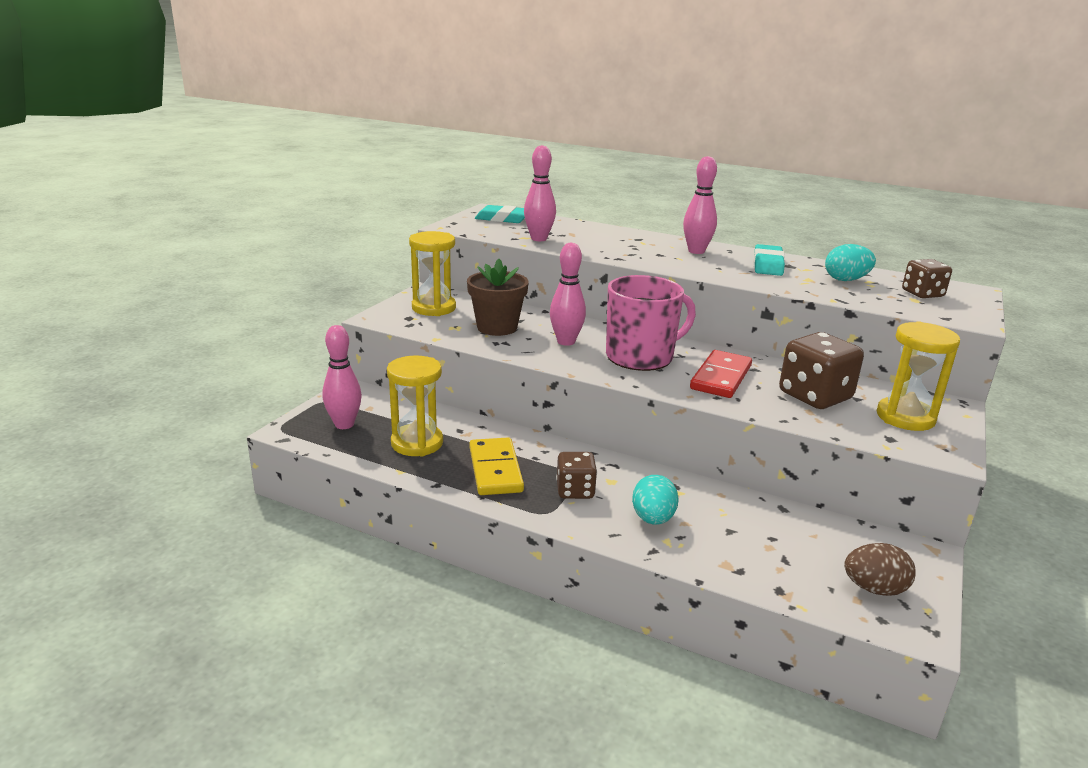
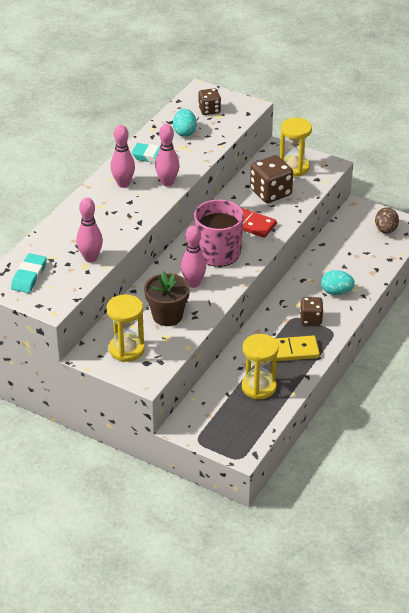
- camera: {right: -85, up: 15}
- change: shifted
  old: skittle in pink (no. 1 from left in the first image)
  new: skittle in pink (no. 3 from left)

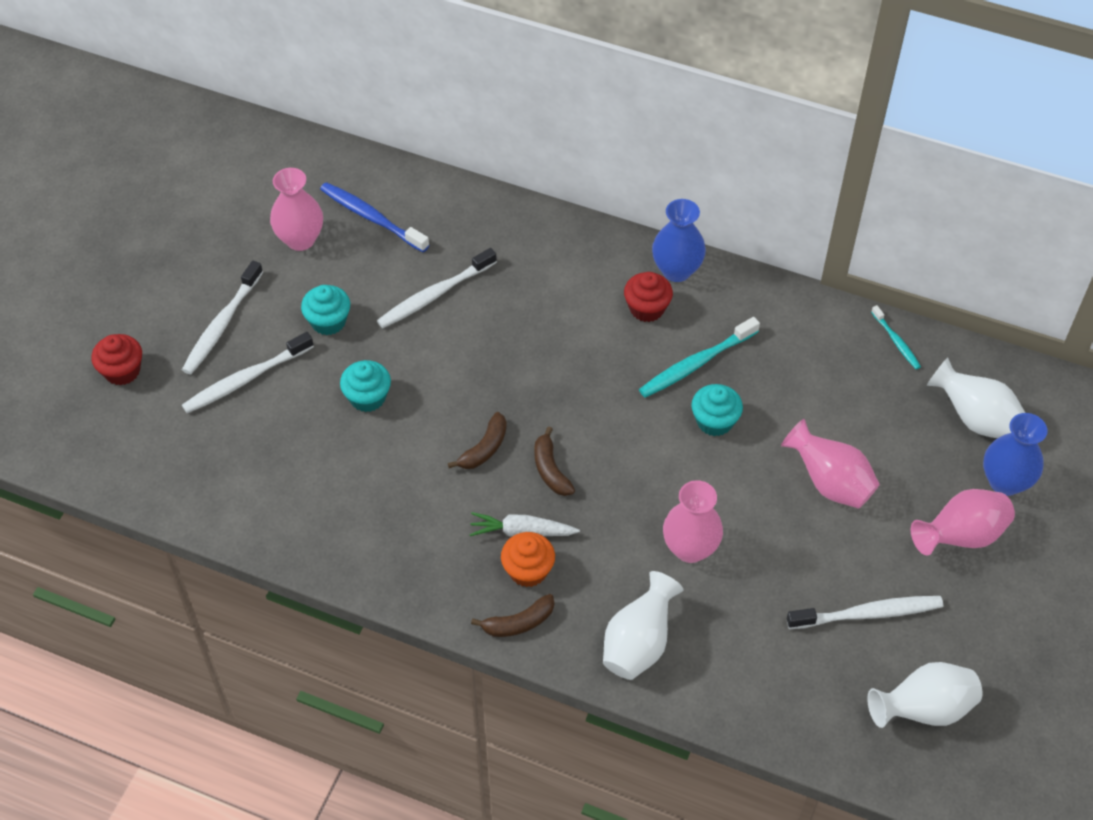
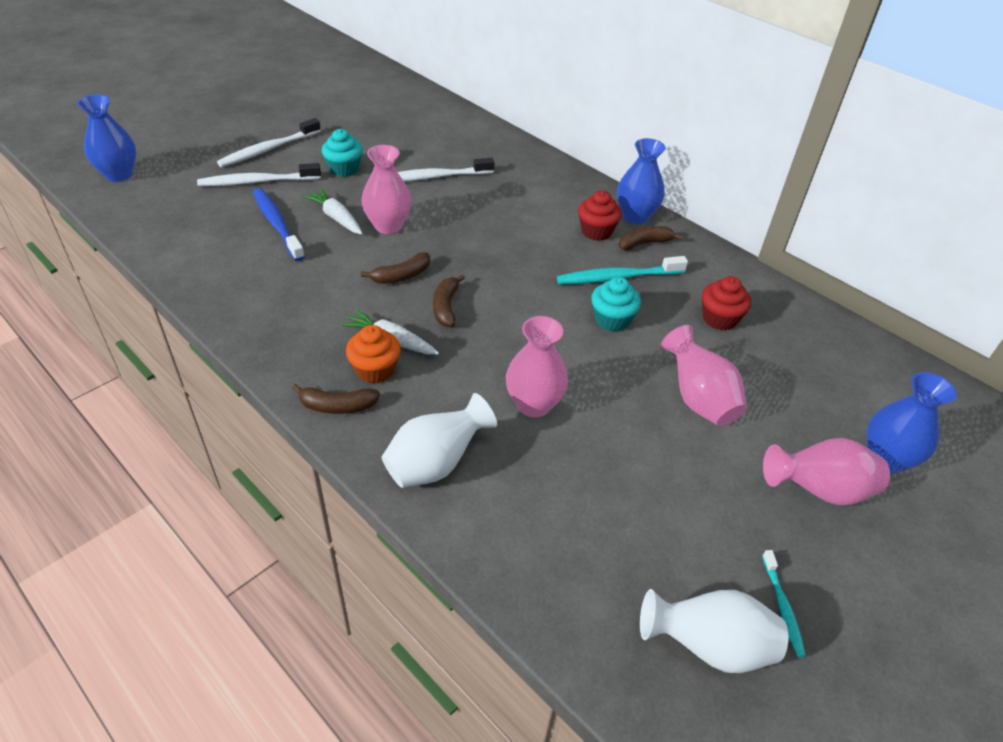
- camera: {right: 20, up: -10}
- change: new
  new: tall vase in cobalt (no. 1 from left)
- change: shifted
  old: dental brush in cobalt
- change: swapped
  old: muffin in turquoise (no. 2 from left)
  new: toy carrot in snow-white (no. 1 from left)
- change: shifted
  old: tall vase in pink (no. 1 from left)
- change: new
  new: toy banana in dark brown (no. 4 from left)
- change: shifted
  old: muffin in red (no. 1 from left in the first image)
  new: muffin in red (no. 2 from left)
- change: shifted
  old: dental brush in turquoise (no. 2 from left)
- change: gone
  old: dental brush in snow-white (no. 4 from left)
- change: gone
  old: tall vase in snow-white (no. 3 from left)

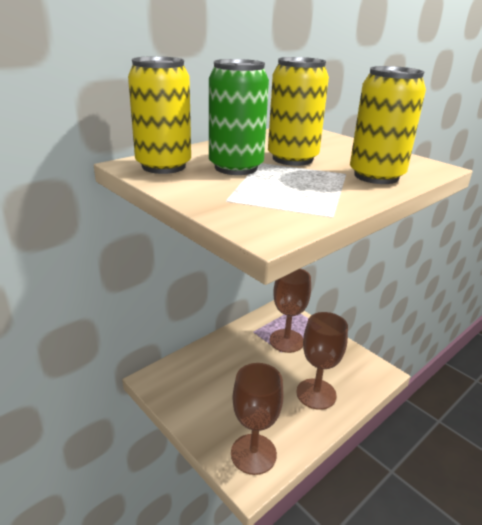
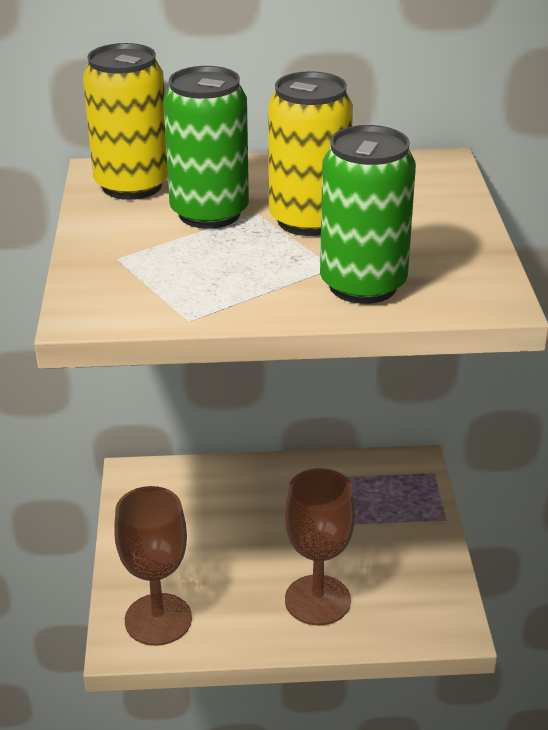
- camera: {right: 40, up: 5}
- change: repainted
  old: tin in bright yellow (no. 3 from left)
  new: tin in leaf-green (no. 2 from left)
- change: gone
  old: chalice in dark brown (no. 2 from left)

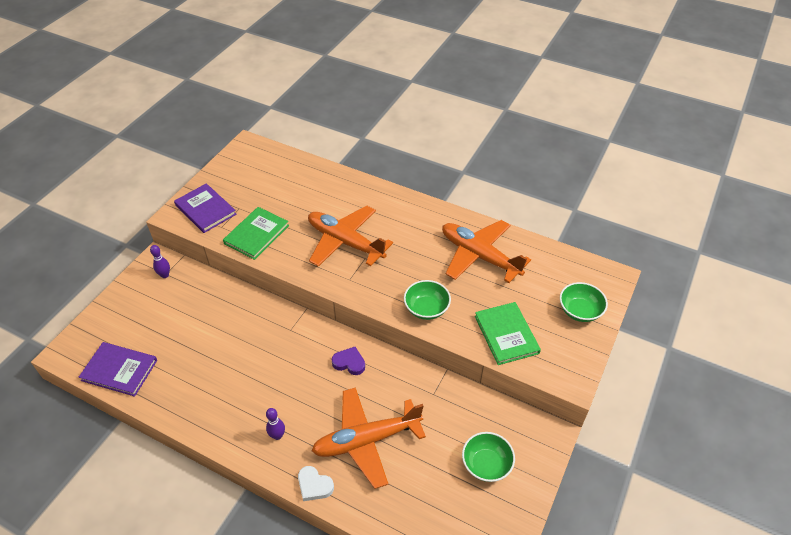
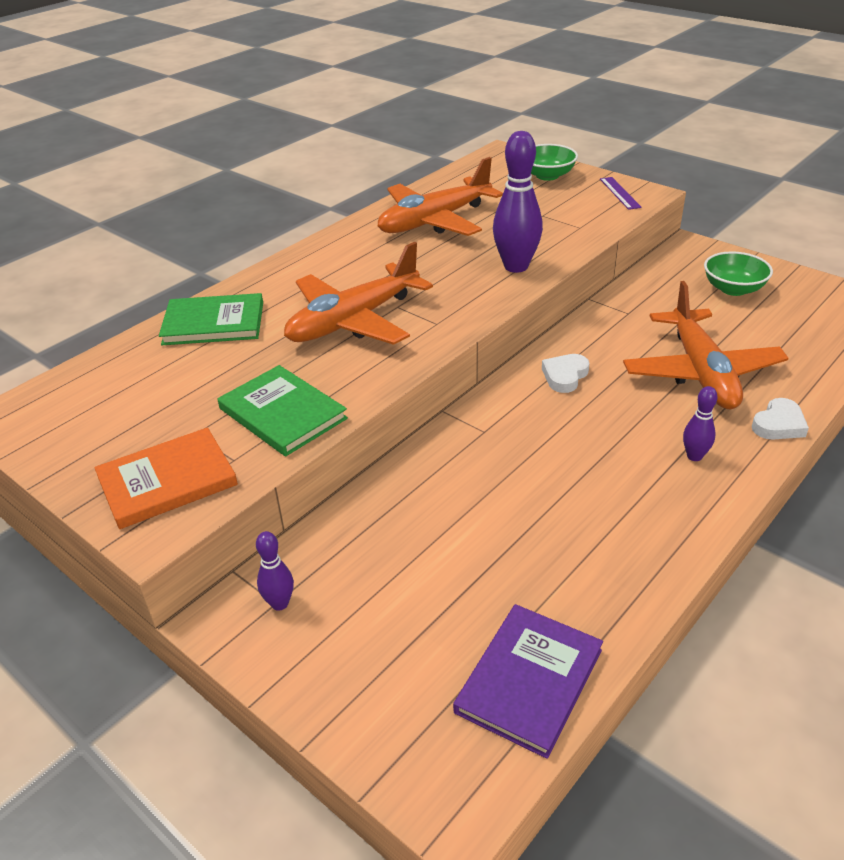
- camera: {right: -75, up: -10}
- change: repainted
  old: hardcover in royal purple (no. 2 from left)
  new: hardcover in bright orange
- change: shifted
  old: hardcover in leaf-green (no. 2 from left in the first image)
  new: hardcover in leaf-green (no. 1 from left)
- change: swapped
  old: serving bowl in leaf-green (no. 1 from left)
  new: skittle in royal purple (no. 2 from left)
- change: repainted
  old: heart shape in royal purple
  new: heart shape in snow-white (no. 1 from left)
- change: new
  new: ruler in royal purple

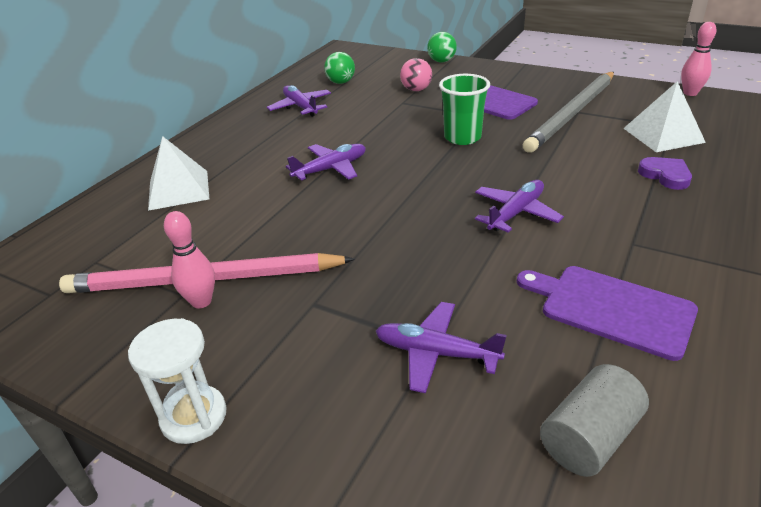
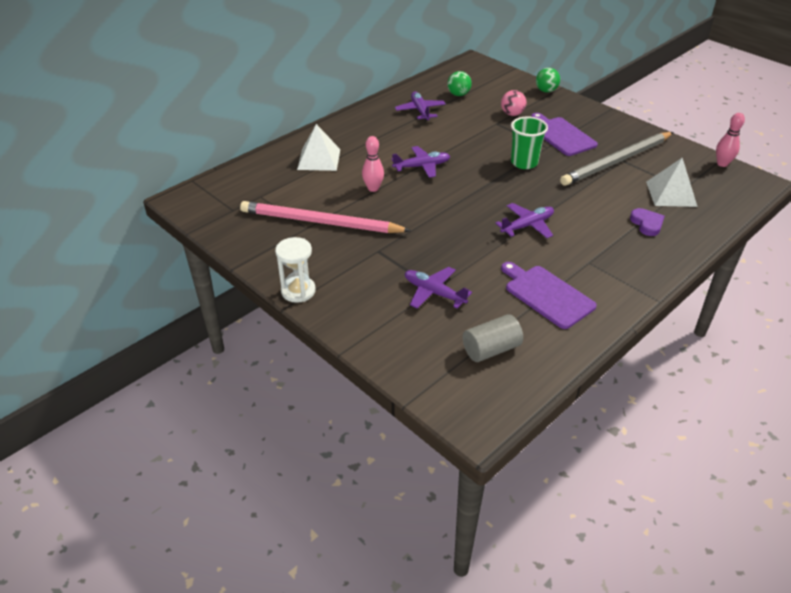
- camera: {right: 15, up: 5}
- change: shifted
  old: skittle in pink (no. 1 from left)

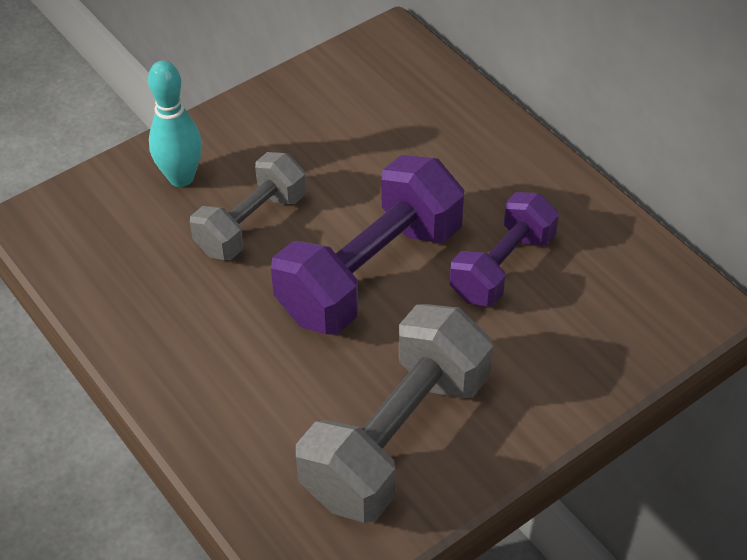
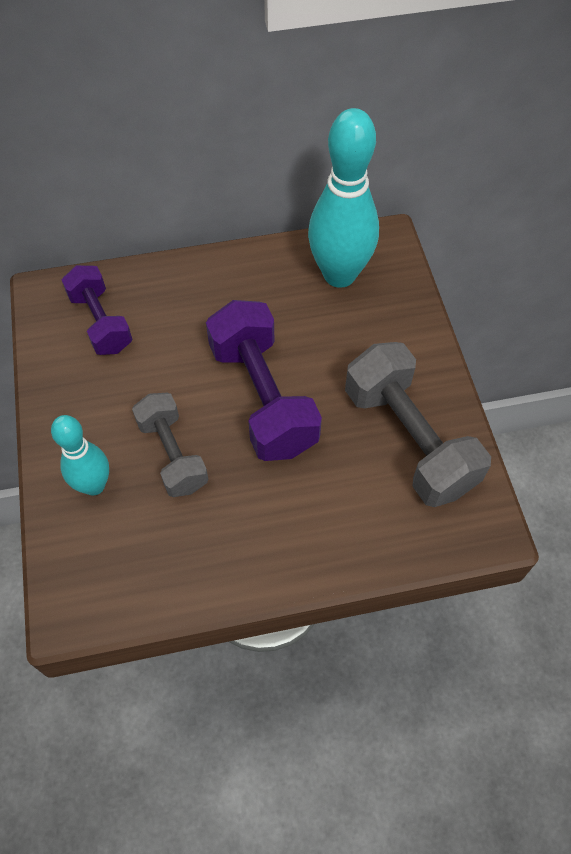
- camera: {right: -65, up: 10}
- change: shifted
  old: hand weight in royal purple (no. 2 from left in the first image)
  new: hand weight in royal purple (no. 1 from left)
- change: new
  new: skittle in turquoise (no. 2 from left)

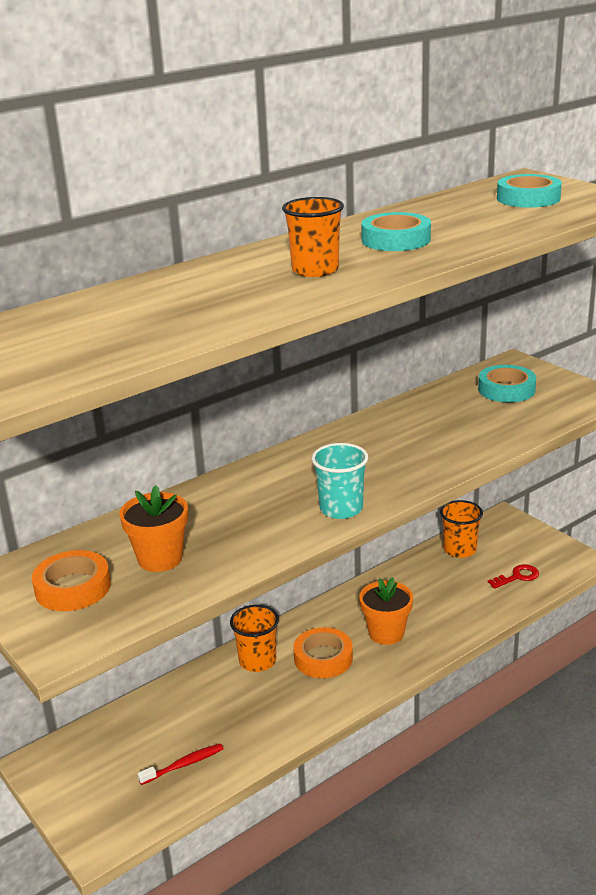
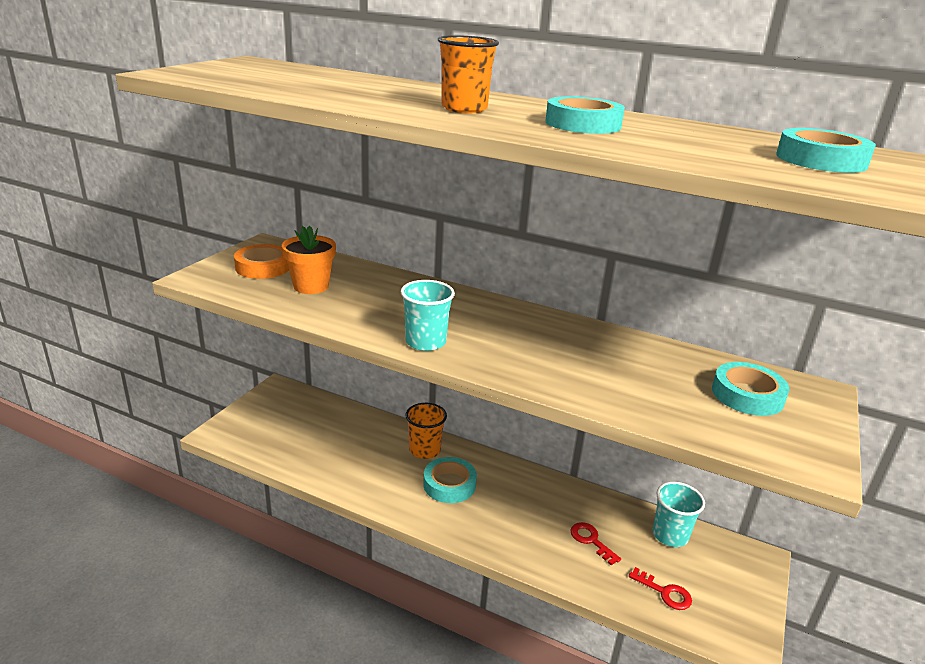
- camera: {right: 60, up: 0}
- change: repainted
  old: roll of tape in bright orange (no. 2 from left)
  new: roll of tape in turquoise (no. 1 from left)
- change: new
  new: key in red (no. 1 from left)
- change: repainted
  old: tumbler in bright orange (no. 3 from left)
  new: tumbler in turquoise (no. 2 from left)
- change: gone
  old: dental brush in red
- change: gone
  old: potted plant in bright orange (no. 2 from left)

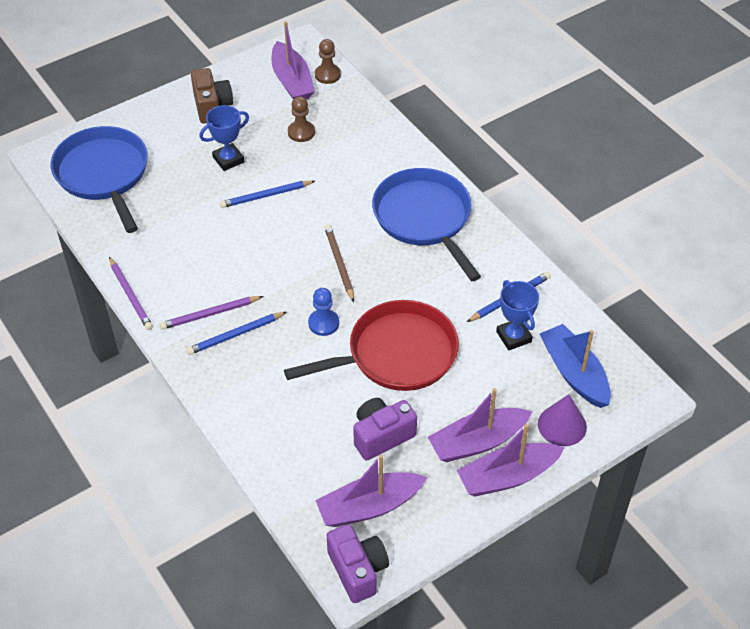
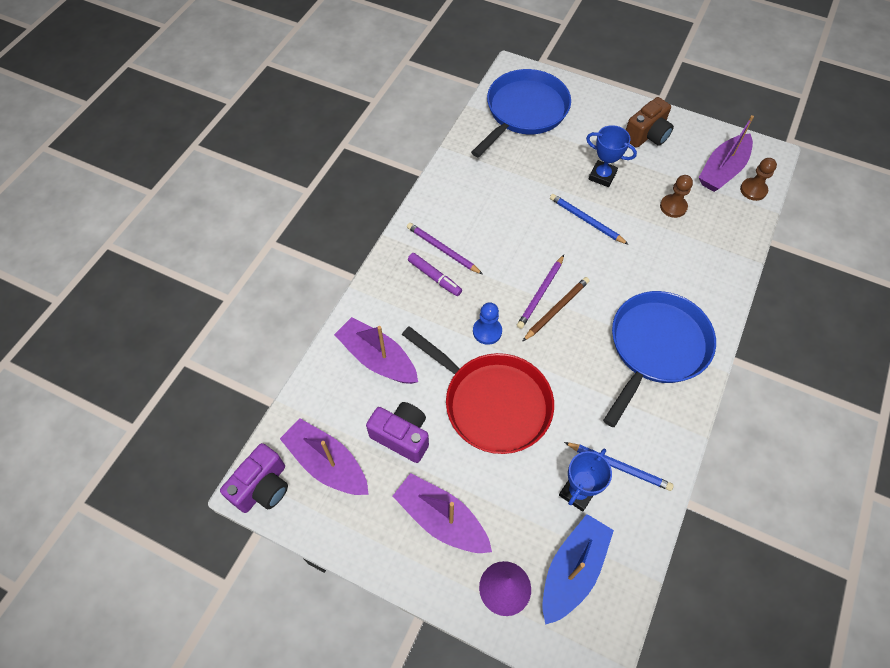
- camera: {right: 60, up: 10}
- change: shifted
  old: toy boat in royal purple (no. 4 from left in the first image)
  new: toy boat in royal purple (no. 2 from left)
- change: swapped
  old: wooden pencil in cobalt (no. 1 from left)
  new: marker pen in royal purple
- change: shifted
  old: wooden pencil in royal purple (no. 1 from left in the first image)
  new: wooden pencil in royal purple (no. 2 from left)

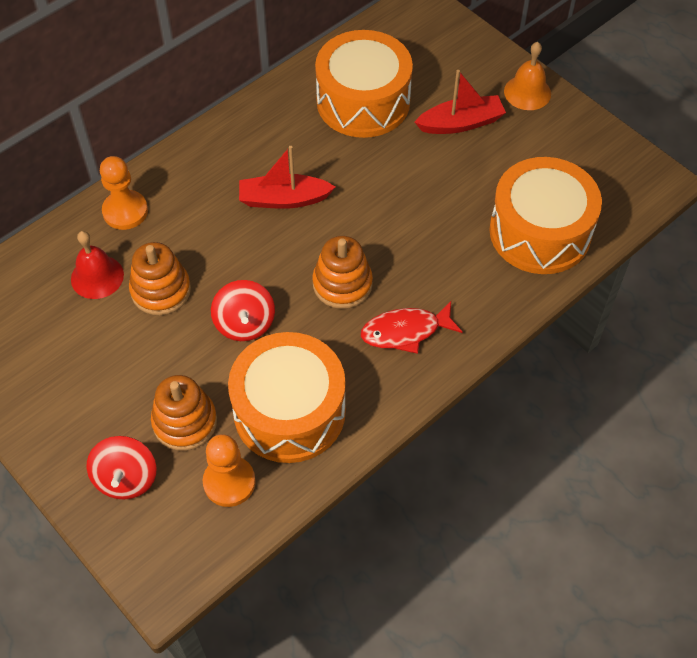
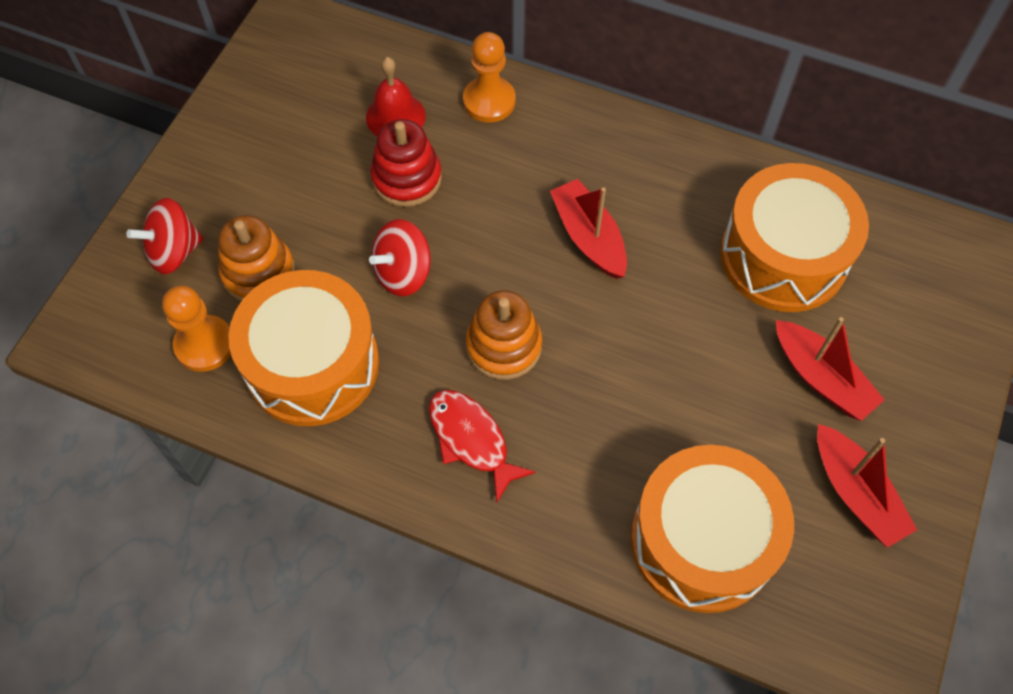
- camera: {right: 65, up: 5}
- change: repainted
  old: ring stacker in bright orange (no. 1 from left)
  new: ring stacker in red
- change: new
  new: toy boat in red (no. 3 from left)
- change: gone
  old: bell in bright orange

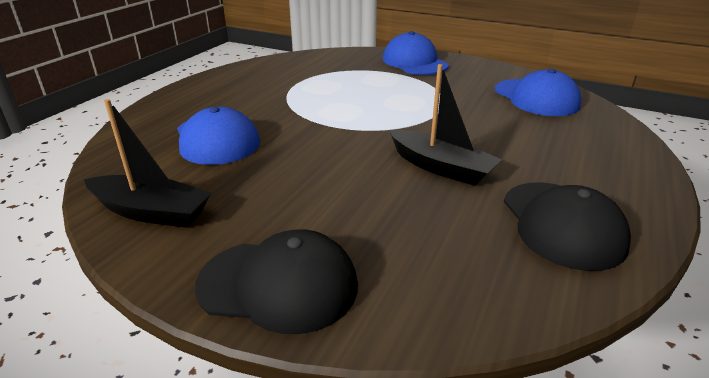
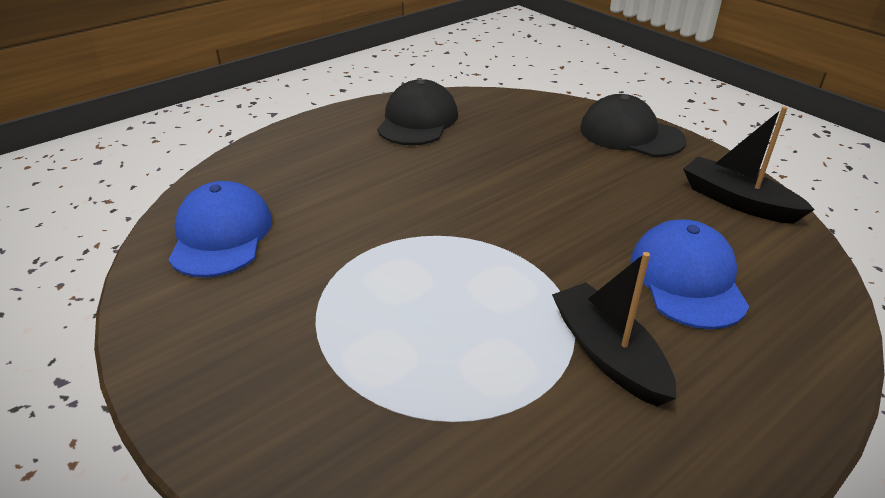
- camera: {right: -155, up: 5}
- change: shifted
  old: toy boat in ebony (no. 2 from left in the first image)
  new: toy boat in ebony (no. 1 from left)
- change: gone
  old: baseball cap in cobalt (no. 2 from left)

